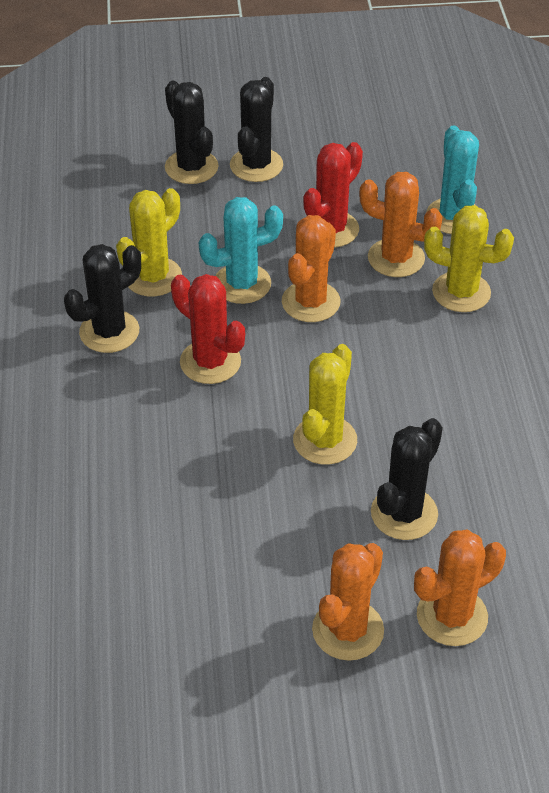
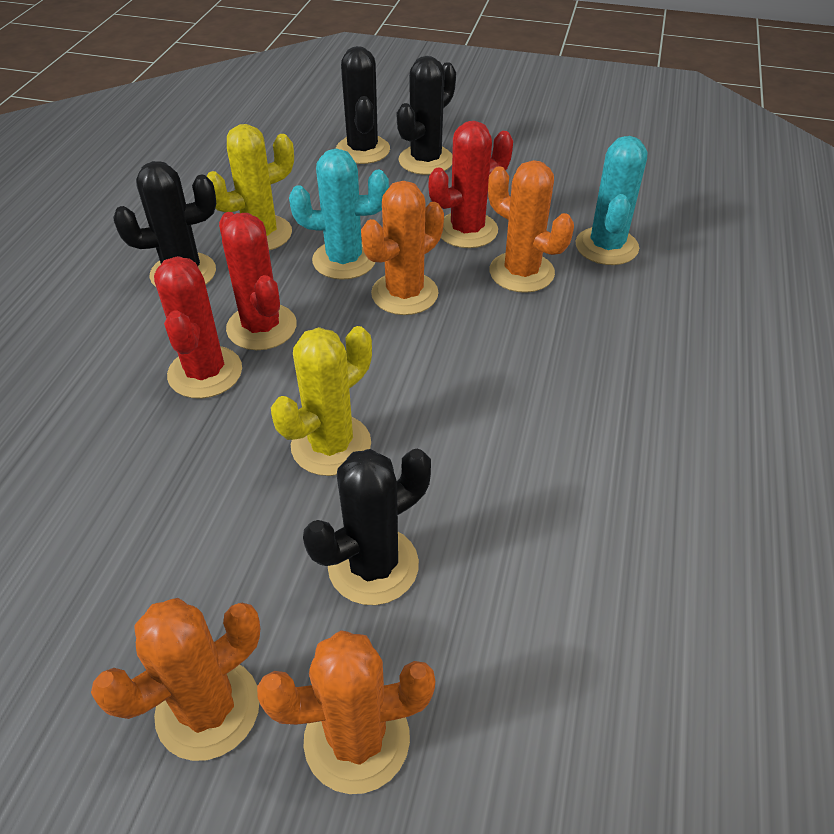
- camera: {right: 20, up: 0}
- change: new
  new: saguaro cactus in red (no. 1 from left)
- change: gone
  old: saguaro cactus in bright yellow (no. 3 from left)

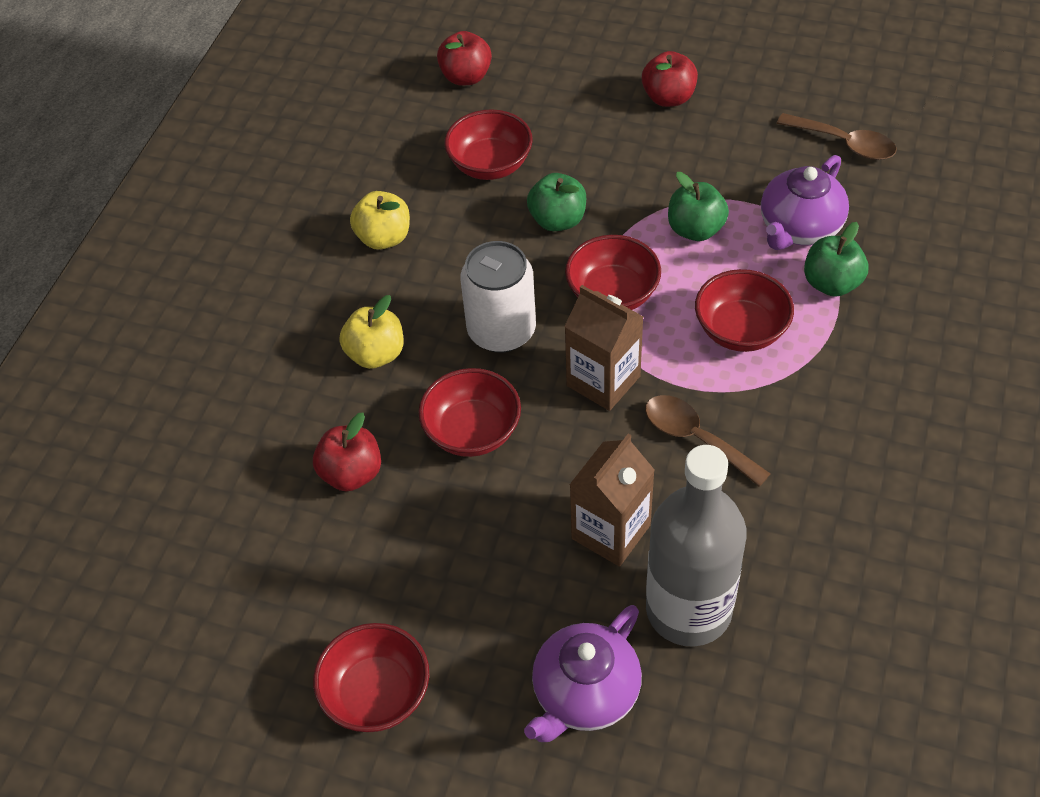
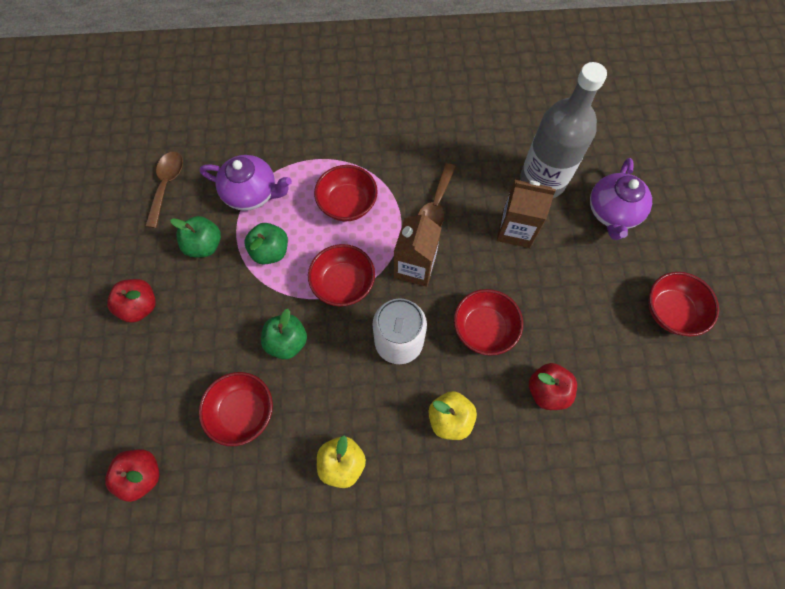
- camera: {right: -115, up: 15}
- change: shifted
  old: apple fruit in leaf-green (no. 3 from left in the first image)
  new: apple fruit in leaf-green (no. 1 from left)
- change: rotated
  old: teapot in royal purple (no. 1 from left in the first image)
  degrees: 90

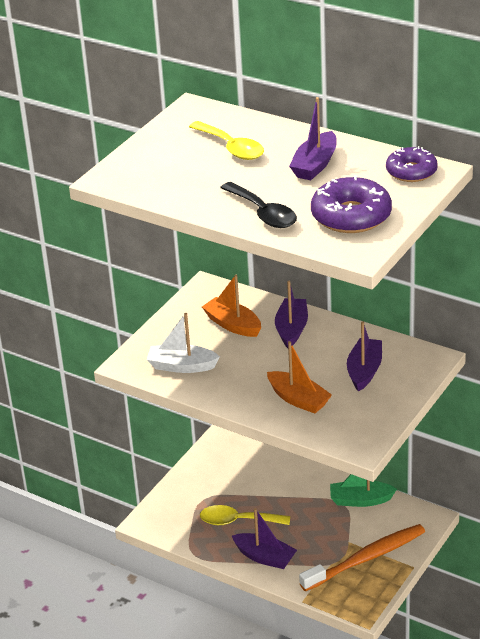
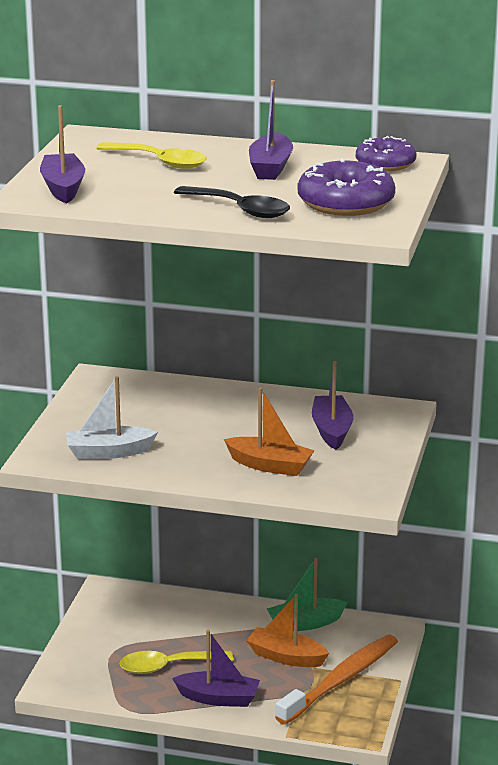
- camera: {right: -20, up: -10}
- change: shifted
  old: toy boat in royal purple (no. 2 from left in the first image)
  new: toy boat in royal purple (no. 1 from left)
- change: shifted
  old: toy boat in bright orange (no. 1 from left in the first image)
  new: toy boat in bright orange (no. 2 from left)

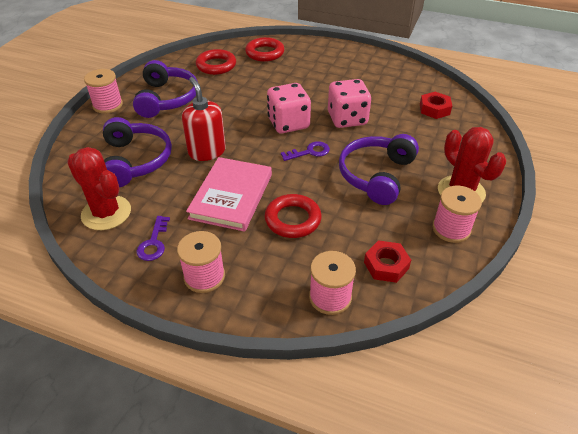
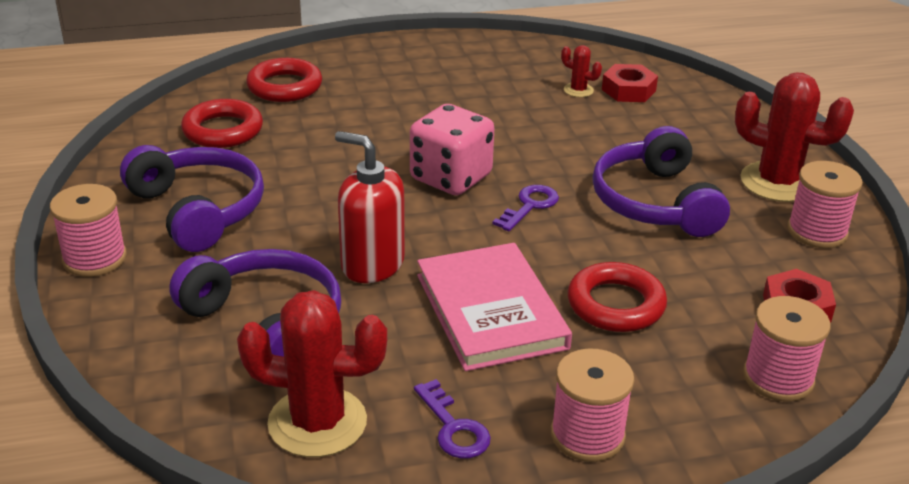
- camera: {right: -35, up: -10}
- change: new
  new: saguaro cactus in red (no. 2 from left)
- change: gone
  old: game die in pink (no. 2 from left)

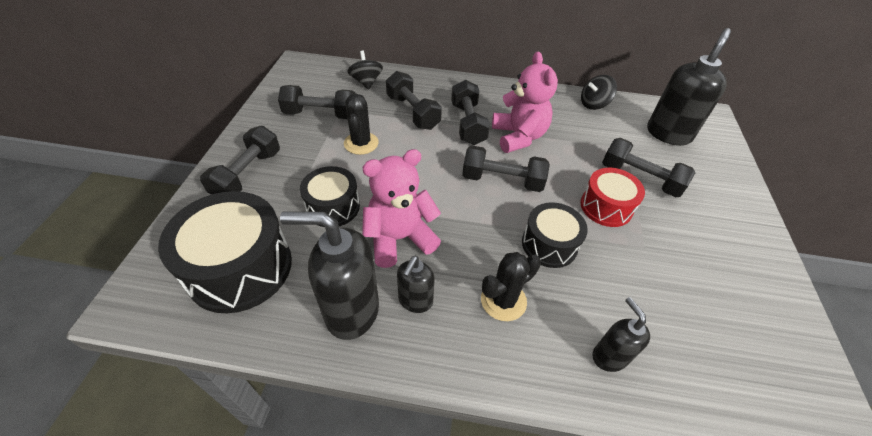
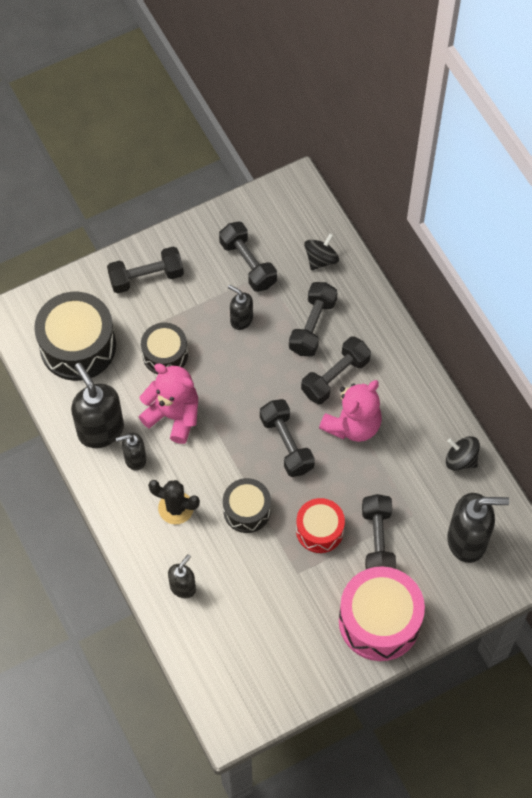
- camera: {right: 55, up: 15}
- change: swapped
  old: saguaro cactus in ebony (no. 1 from left)
  new: soap dispenser in ebony (no. 4 from left)
- change: new
  new: snare drum in pink

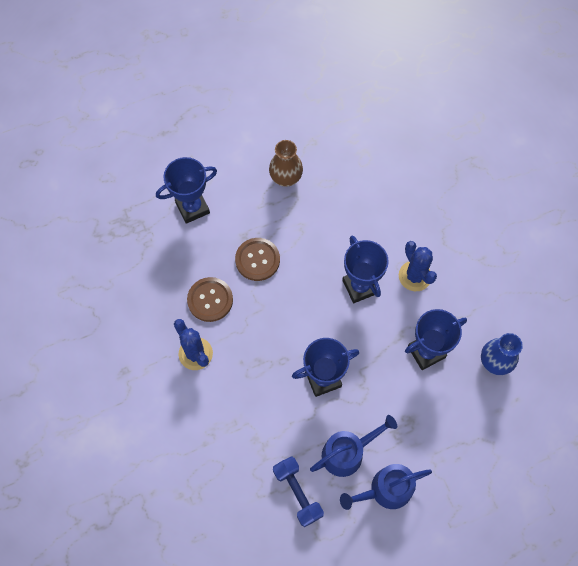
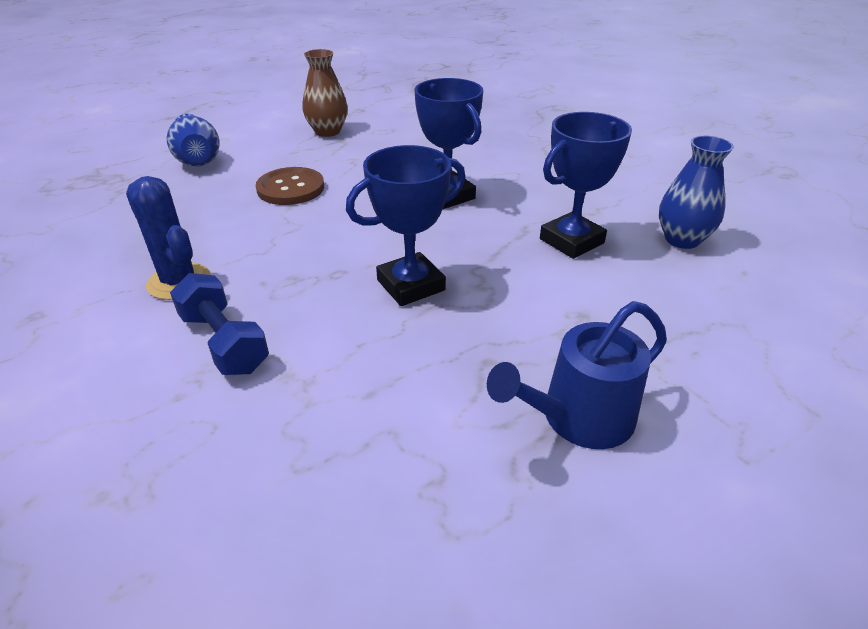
- camera: {right: -10, up: -30}
- change: swapped
  old: award cup in cobalt (no. 1 from left)
  new: tall vase in cobalt (no. 1 from left)
- change: shifted
  old: hand weight in cobalt
- change: gone
  old: button in dark brown (no. 1 from left)
- change: gone
  old: sprinkling can in cobalt (no. 1 from left)
- change: gone
  old: saguaro cactus in cobalt (no. 2 from left)

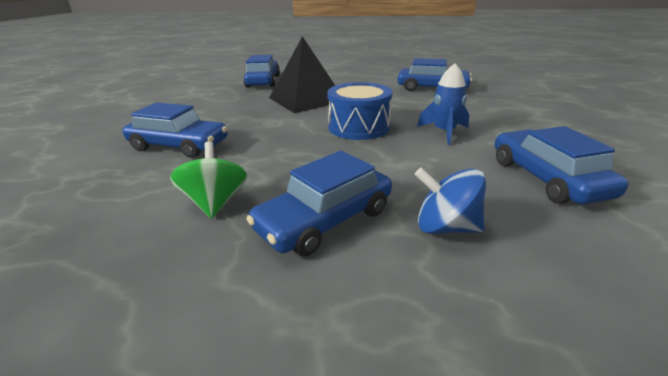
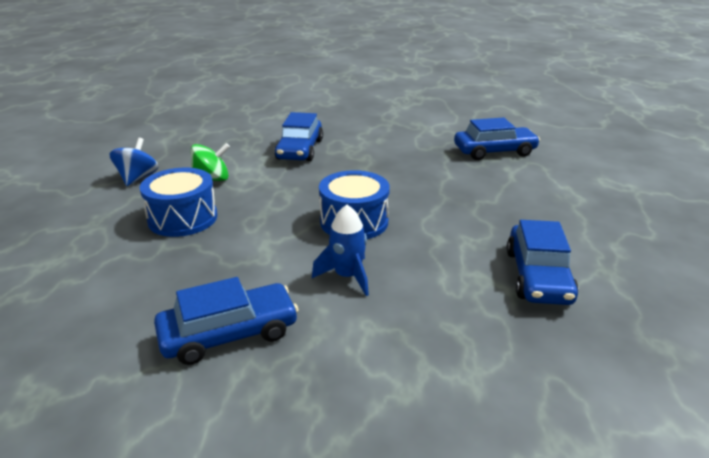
- camera: {right: 80, up: 0}
- change: shifted
  old: spinning top in cobalt
- change: swapped
  old: automobile in cobalt (no. 3 from left)
  new: snare drum in cobalt (no. 1 from left)
- change: gone
  old: solid pyramid in ebony

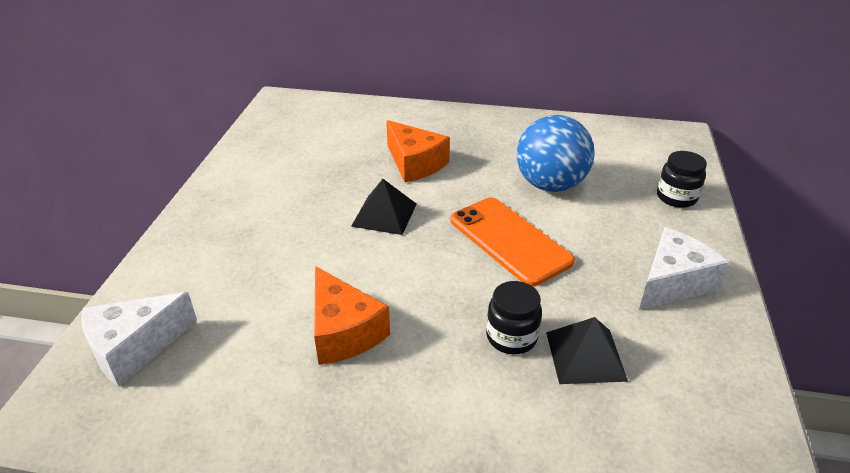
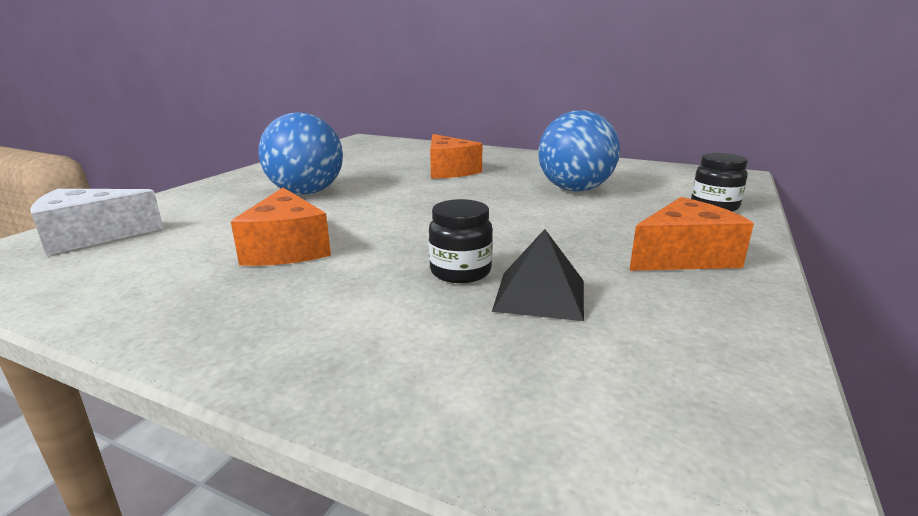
- camera: {right: 15, up: -15}
- change: new
  new: ball in cobalt (no. 1 from left)
- change: repainted
  old: cheese wedge in snow-white (no. 2 from left)
  new: cheese wedge in bright orange (no. 3 from left)
- change: gone
  old: solid pyramid in ebony (no. 1 from left)
- change: gone
  old: mobile phone in bright orange

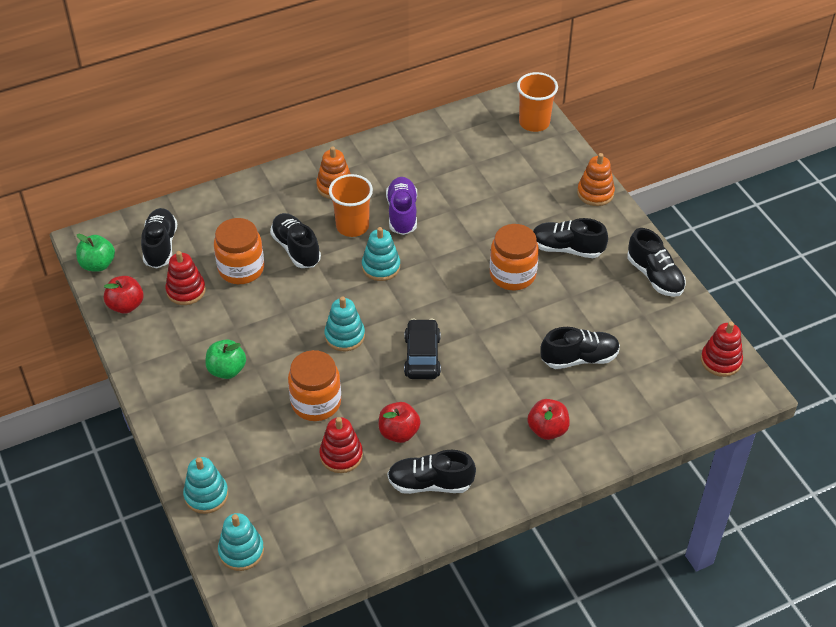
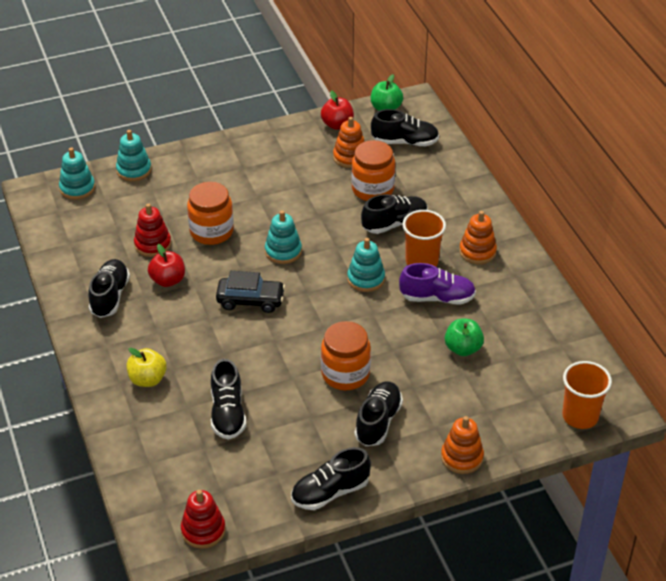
- camera: {right: 95, up: -5}
- change: repainted
  old: apple fruit in red (no. 3 from left)
  new: apple fruit in bright yellow
- change: repainted
  old: ring stacker in red (no. 1 from left)
  new: ring stacker in bright orange (no. 1 from left)
- change: shifted
  old: apple fruit in leaf-green (no. 2 from left)

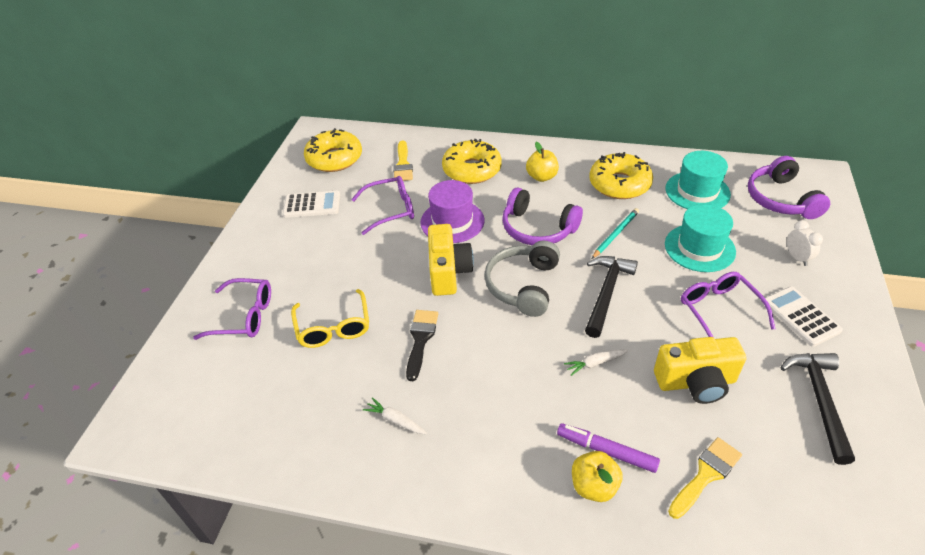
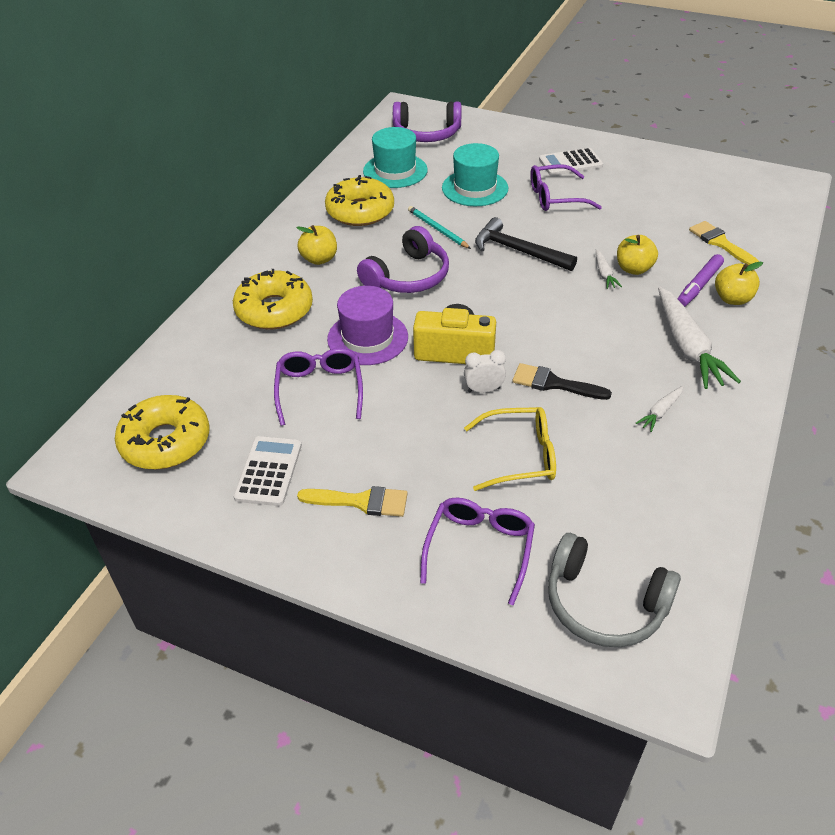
- camera: {right: -80, up: 0}
- change: shifted
  old: paintbrush in bright yellow (no. 1 from left)
- change: shifted
  old: bedside clock in snow-white
- change: shifted
  old: over-ear headphones in gray
- change: new
  new: apple fruit in bright yellow (no. 2 from left)
- change: new
  new: toy carrot in snow-white (no. 3 from left)
- change: gone
  old: camera in bright yellow (no. 2 from left)
- change: gone
  old: carpenter's hammer in ebony (no. 2 from left)

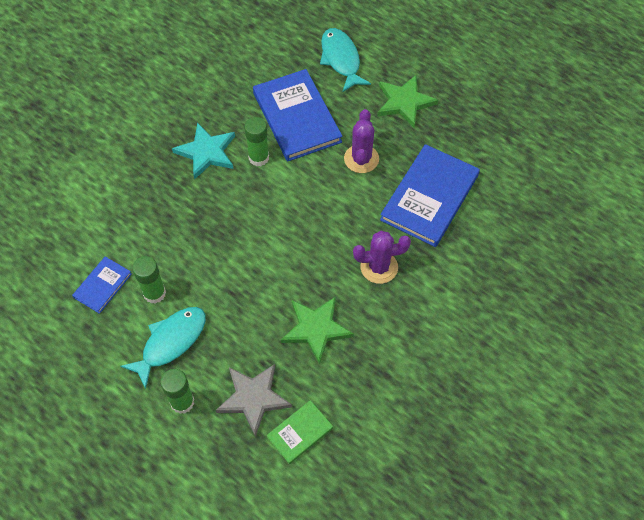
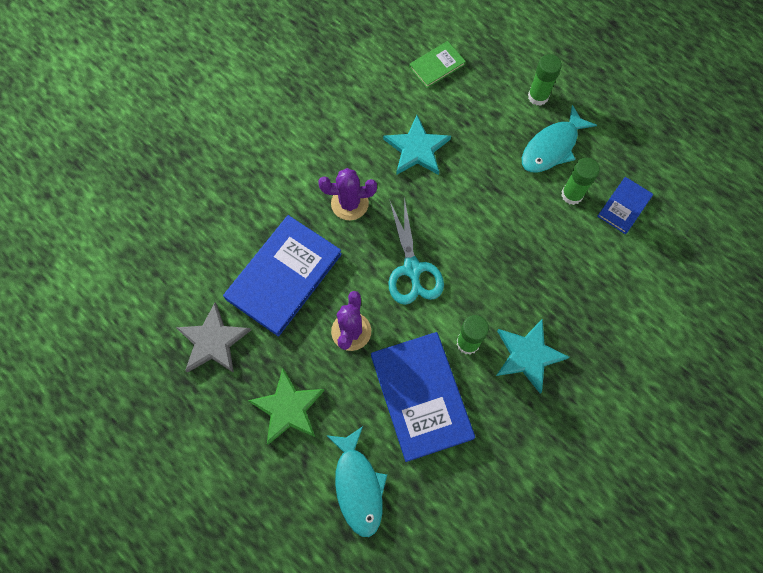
- camera: {right: -175, up: 10}
- change: shifted
  old: star in gray
- change: repainted
  old: star in leaf-green (no. 1 from left)
  new: star in turquoise (no. 1 from left)
- change: new
  new: scissors in turquoise

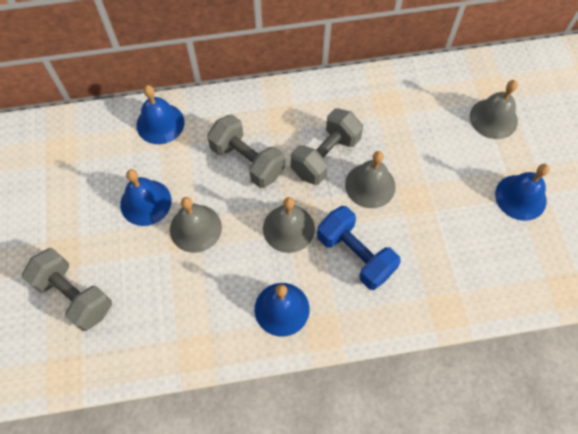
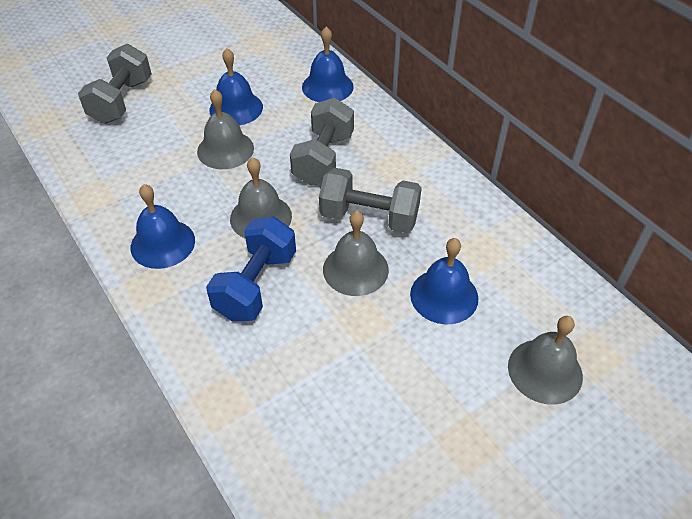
- camera: {right: 65, up: -15}
- change: shifted
  old: bell in cobalt (no. 4 from left)

